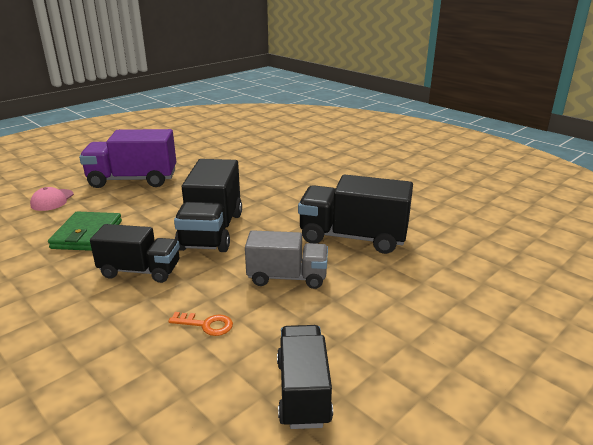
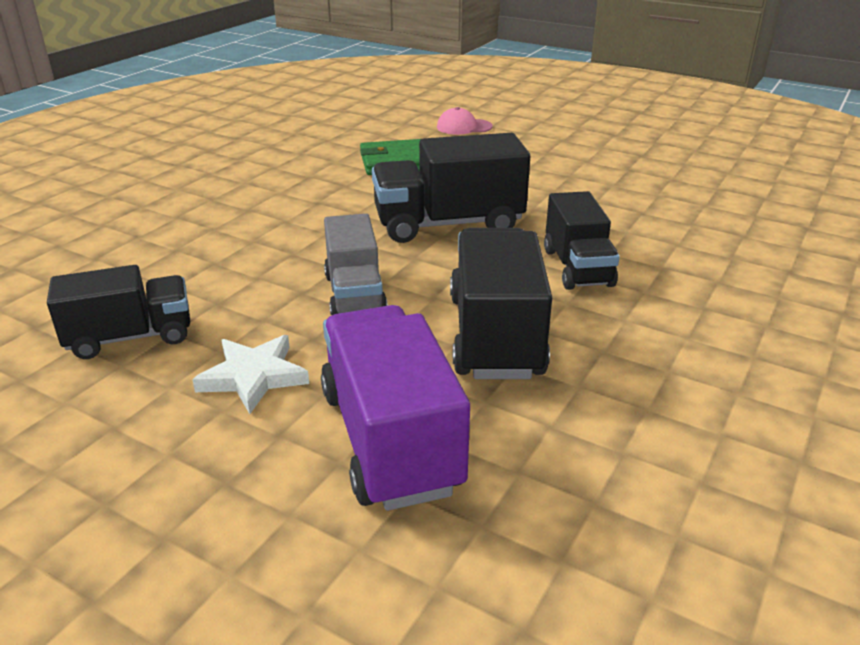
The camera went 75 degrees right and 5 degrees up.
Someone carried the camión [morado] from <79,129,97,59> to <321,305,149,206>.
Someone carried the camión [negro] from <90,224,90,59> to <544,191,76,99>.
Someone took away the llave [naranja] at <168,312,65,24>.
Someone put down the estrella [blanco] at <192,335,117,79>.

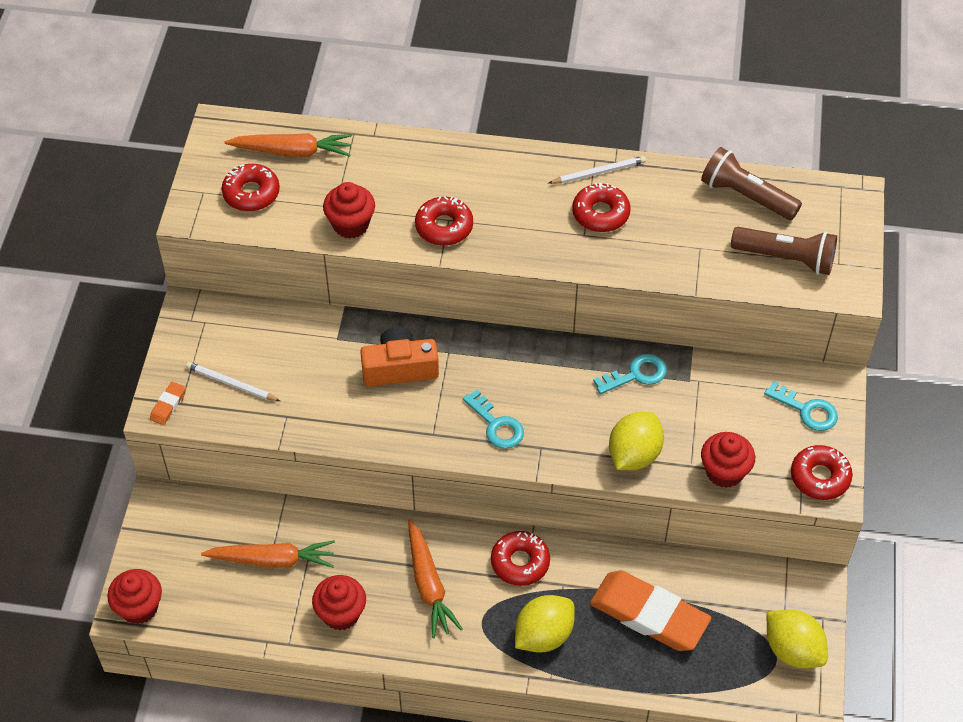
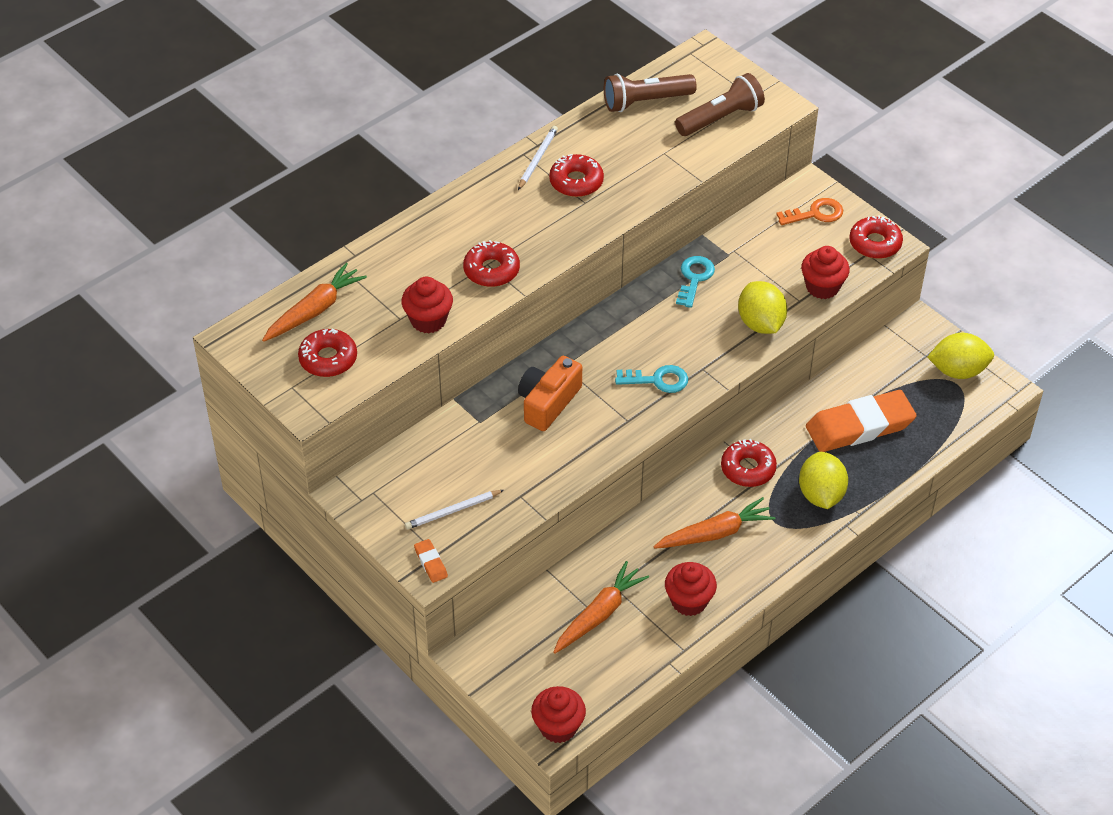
The camera went 50 degrees left and 5 degrees down.
Someone repainted the llave [turquesa] at <764,381,74,50>, which became the llave [naranja] at <776,198,67,27>.
Someone rotated the zanahoria [naranja] at <408,519,55,119> by 45 degrees counterclockwise.

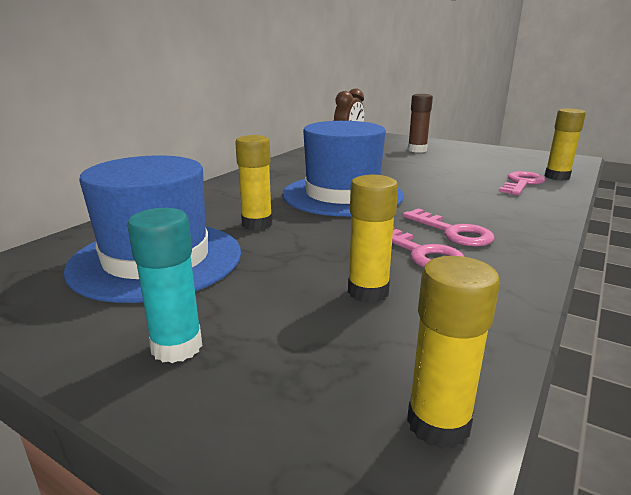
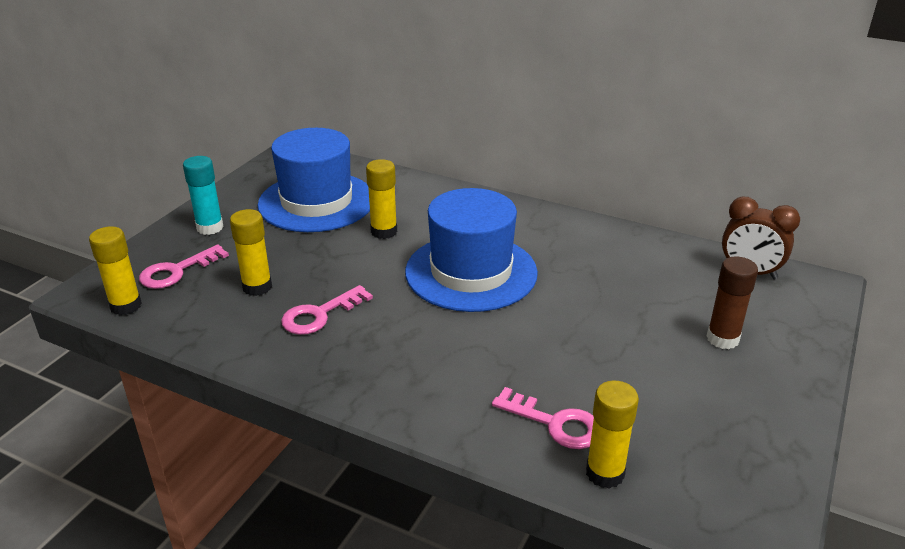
The camera went 85 degrees right and 10 degrees up.
Someone carried the llave [rosa] from <403,208,91,39> to <139,244,90,45>.

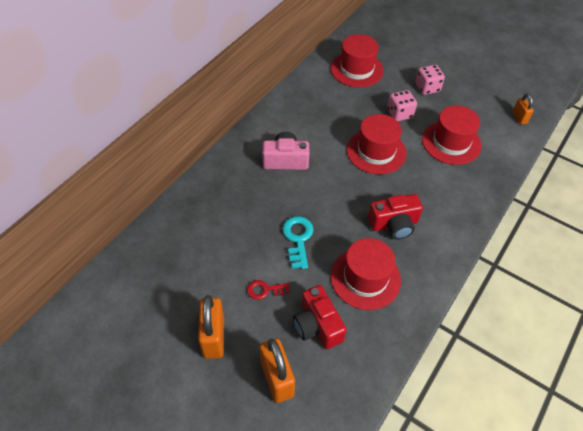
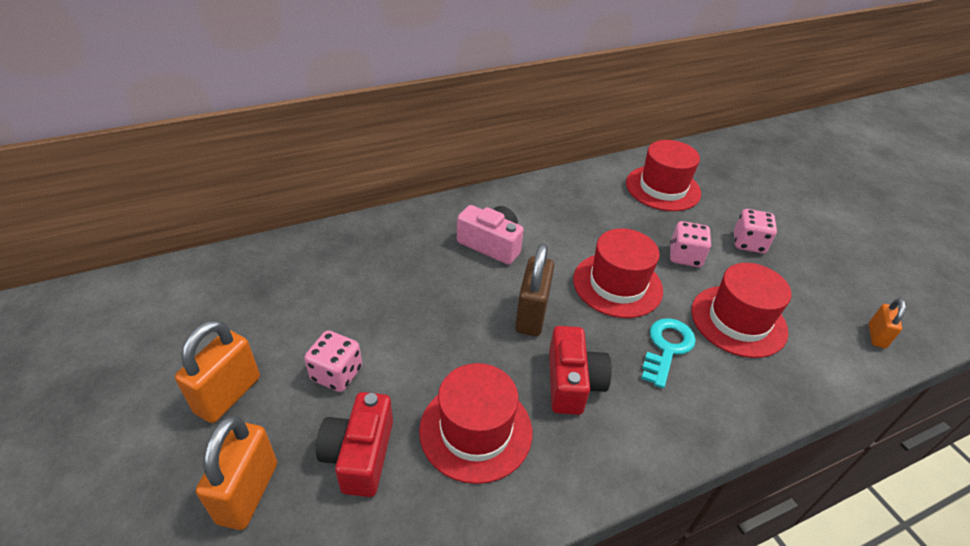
The camera went 30 degrees right and 10 degrees down.
Someone rotated the cámara [rojo] at <368,194,55,45> by 105 degrees counterclockwise.
Someone carried the llave [turquesa] from <282,216,32,53> to <641,318,55,70>.
Someone swapped the llave [rojo] at <247,280,43,20> for the dado [rosa] at <304,331,58,61>.
Someone put down the candado [marrón] at <515,243,39,93>.

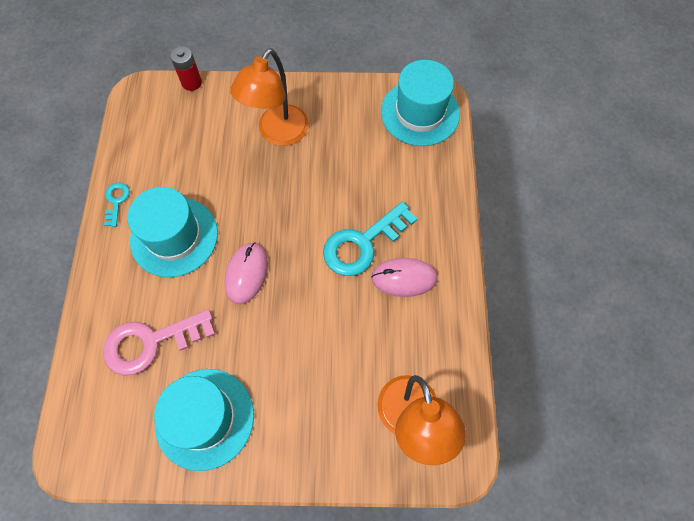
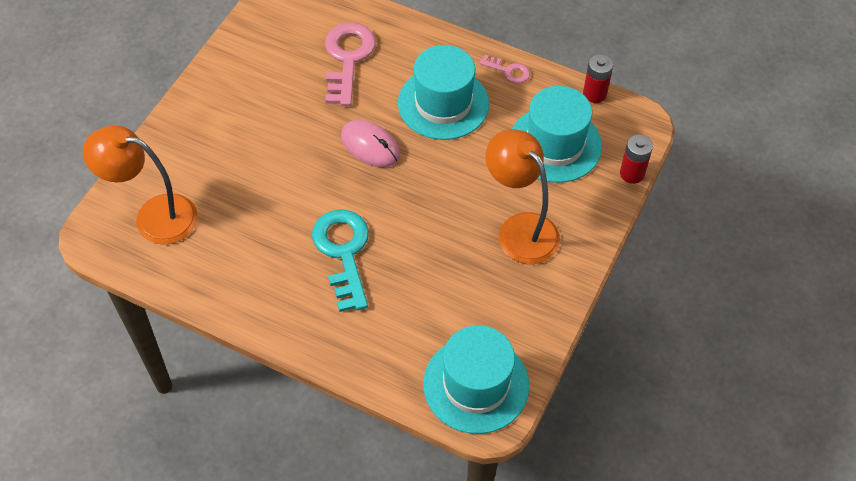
The camera went 115 degrees right and 10 degrees down.
Someone repainted the llave [turquesa] at <104,182,26,45>, which became the llave [rosa] at <480,55,50,28>.
Someone took away the ratón [rosa] at <371,258,66,39>.
Someone carried the sombrero [turquesa] from <154,369,100,102> to <512,86,90,97>.
Someone put down the pila [rojo] at <583,54,30,49>.

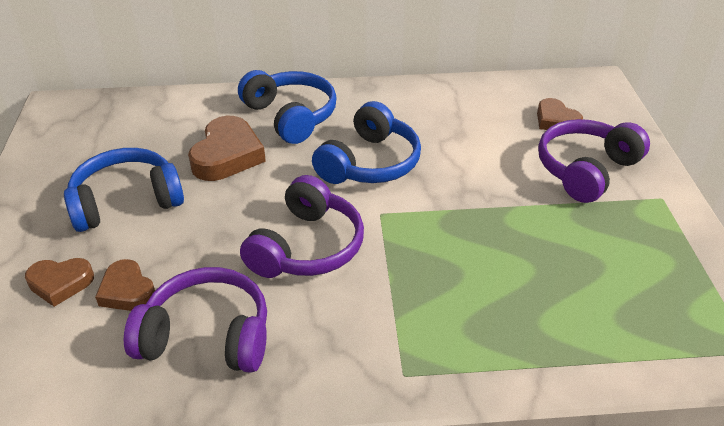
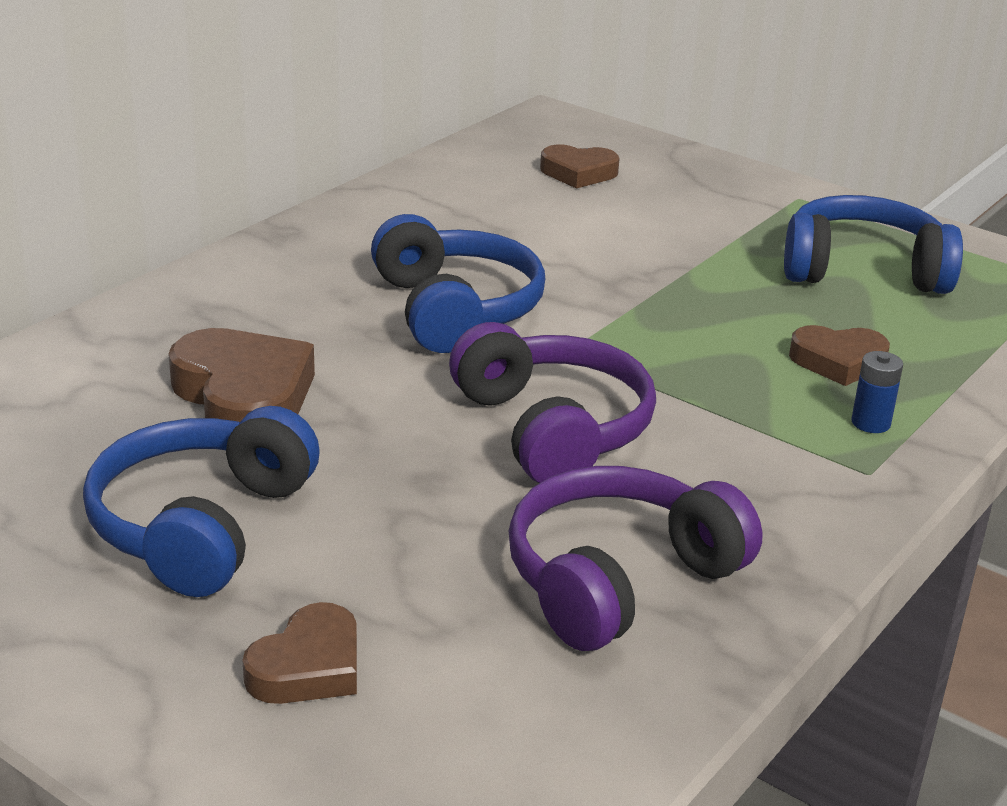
The camera went 50 degrees left and 10 degrees down.
Someone carried the auriculares [azul] from <238,70,99,74> to <784,195,179,99>.
Someone took away the auriculares [morado] at <538,119,112,84>.
Someone carried the corazón [marrón] from <95,259,60,52> to <789,325,101,61>.
Someone put down the pila [azul] at <851,351,52,82>.

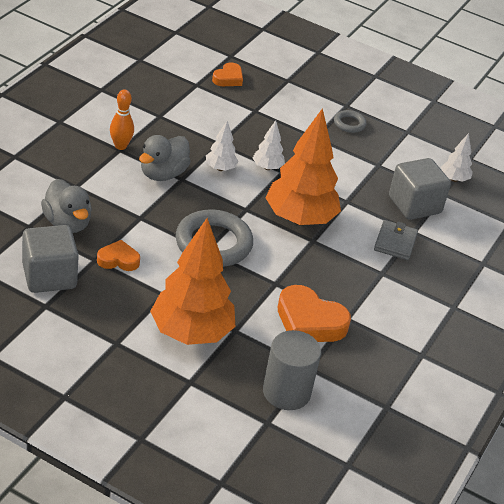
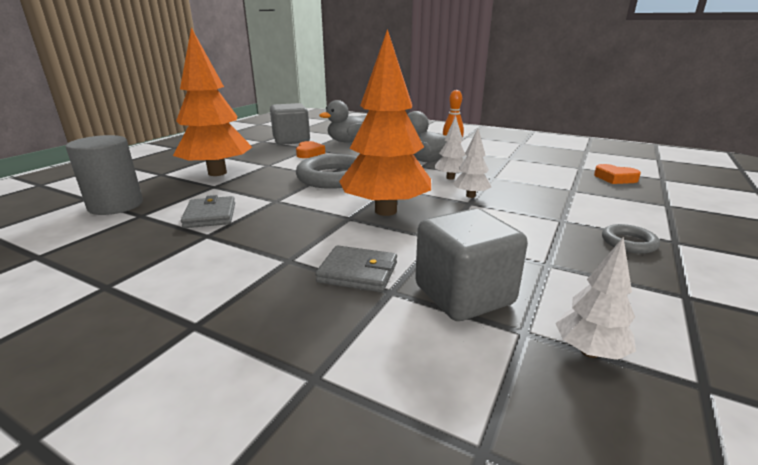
The camera went 95 degrees right and 15 degrees down.
Someone swapped the corazón [naranja] at <278,285,73,57> for the cartera [gris] at <181,195,54,33>.

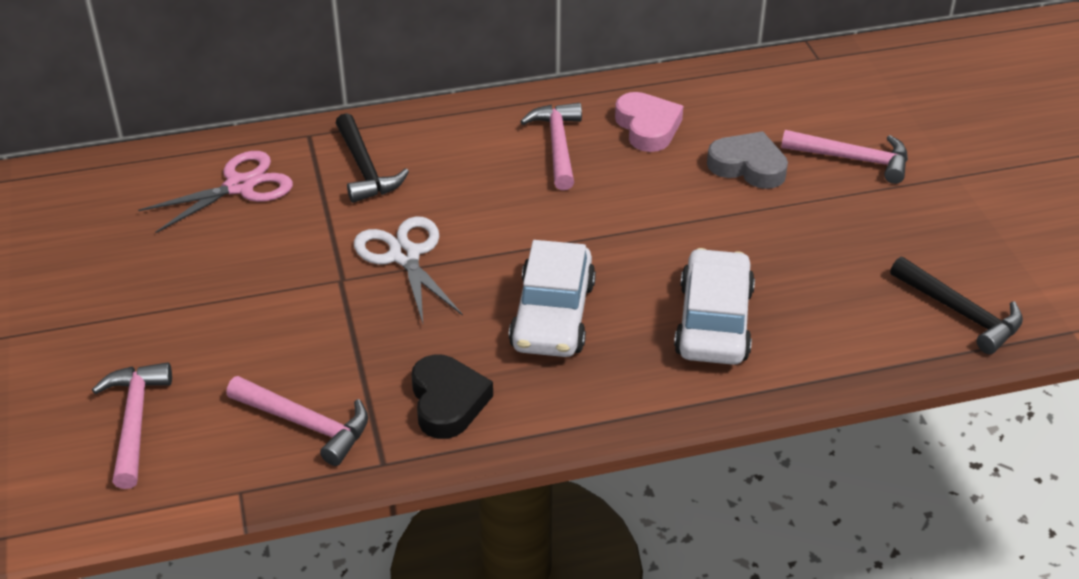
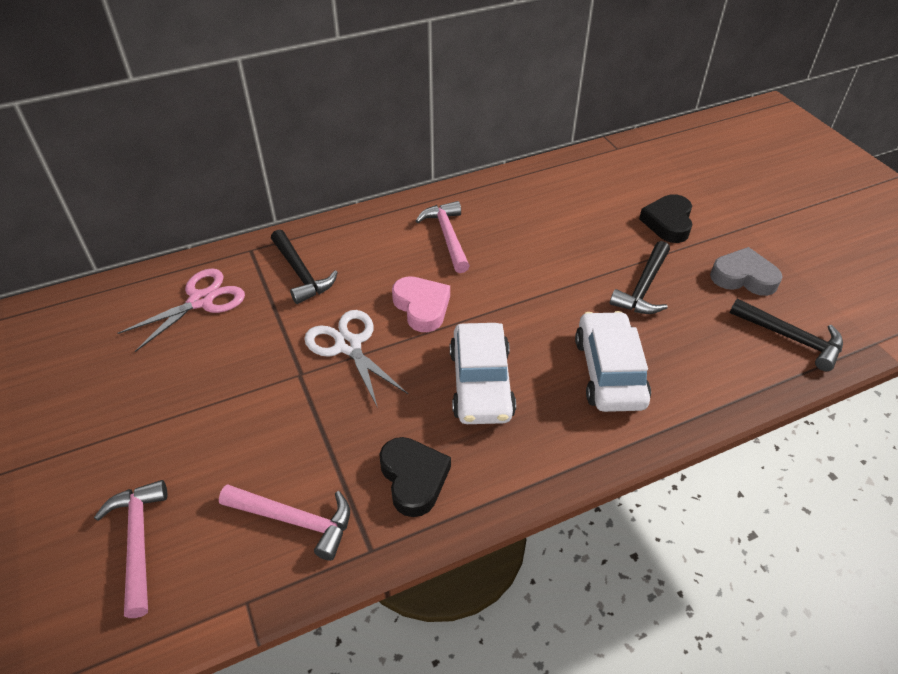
The camera went 10 degrees left and 5 degrees up.
Someone carried the corazón [rosa] from <615,92,68,60> to <392,276,58,56>.
Someone swapped the martillo [rosa] at <781,130,127,54> for the corazón [negro] at <639,194,54,49>.
Someone carried the corazón [gris] from <707,131,81,58> to <710,247,73,49>.
Someone put down the martillo [negro] at <610,241,60,73>.

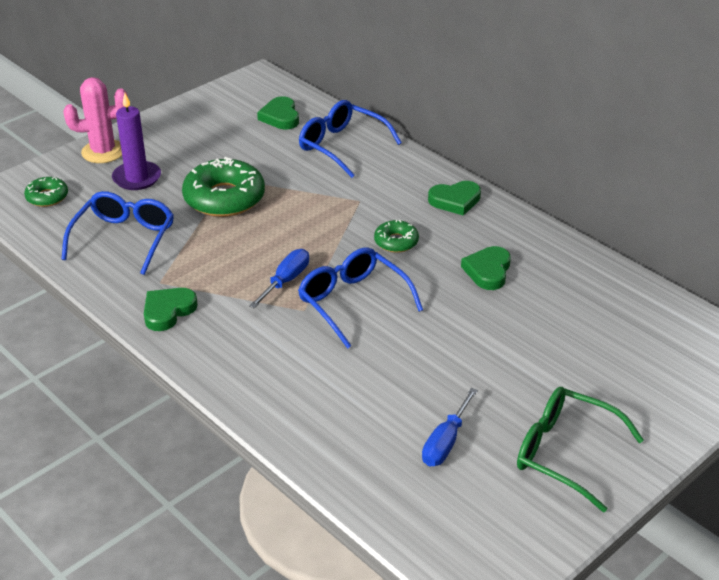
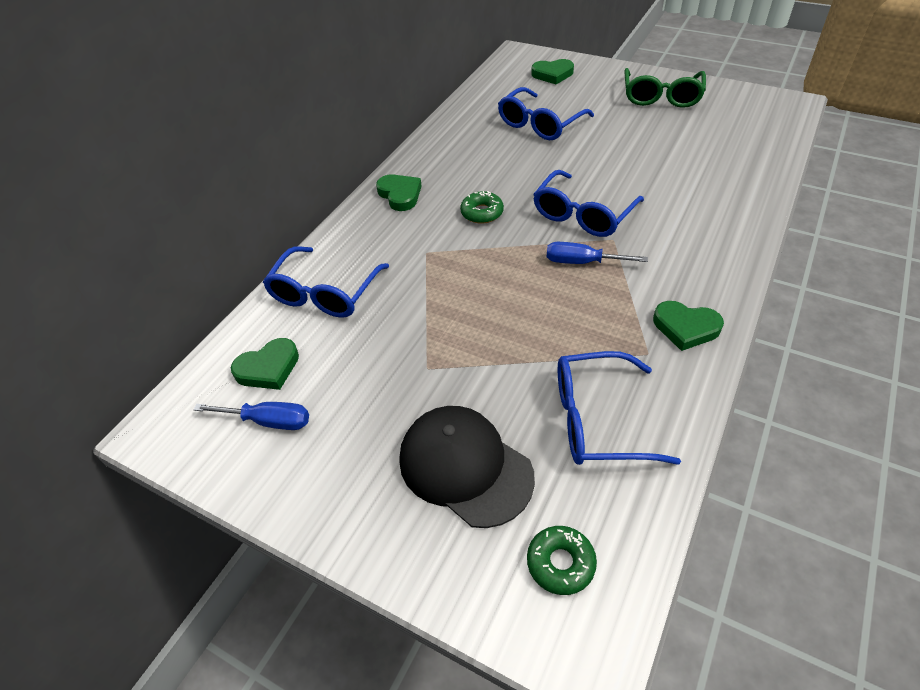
The camera went 105 degrees left and 10 degrees up.
Someone took away the cactus [rosa] at <64,77,64,86>.
Someone swapped the vela [morado] at <112,93,49,97> for the gorra [negro] at <399,406,136,122>.
Someone took away the rosquilla [verde] at <182,157,83,60>.
Someone carried the corazón [verde] from <461,246,50,44> to <531,59,43,25>.
Someone carried the destornillador [azul] from <422,388,56,78> to <194,402,115,28>.
Someone put down the gafas [azul] at <498,87,96,53>.

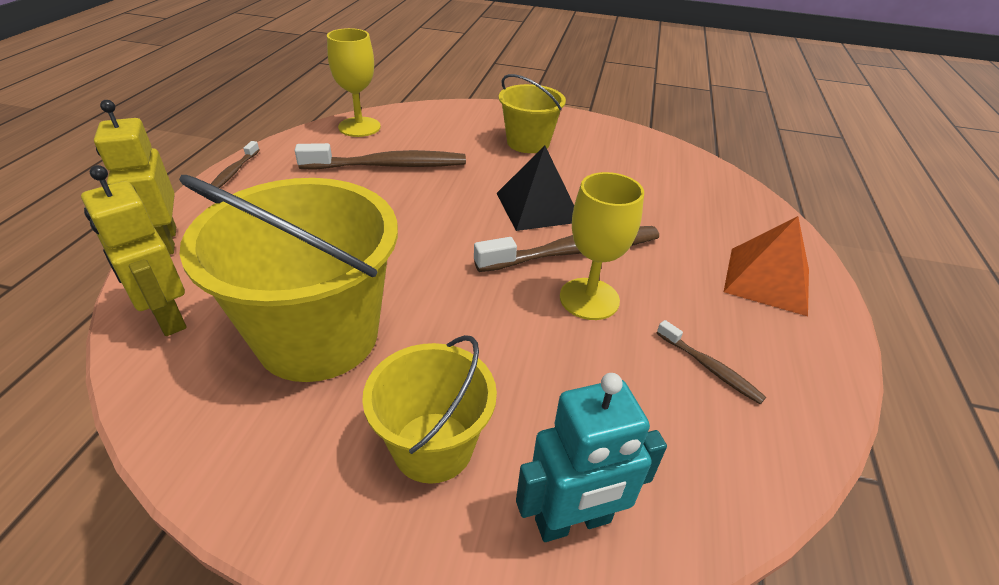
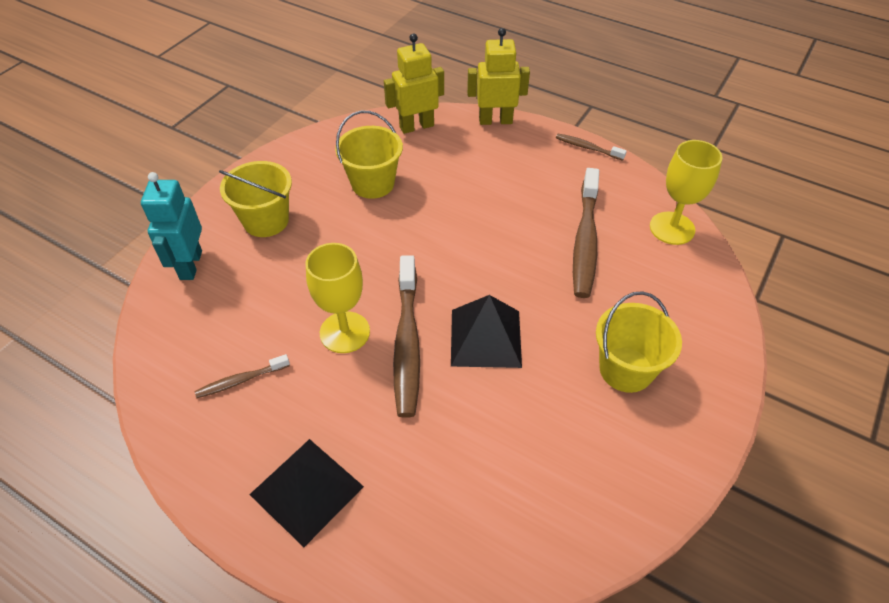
The camera went 110 degrees right and 10 degrees up.
Someone scaled the balde [amarillo] at <179,175,219,207> by 0.57.
Someone repainted the pirámide [naranja] at <724,216,85,100>, which became the pirámide [negro] at <249,439,115,108>.

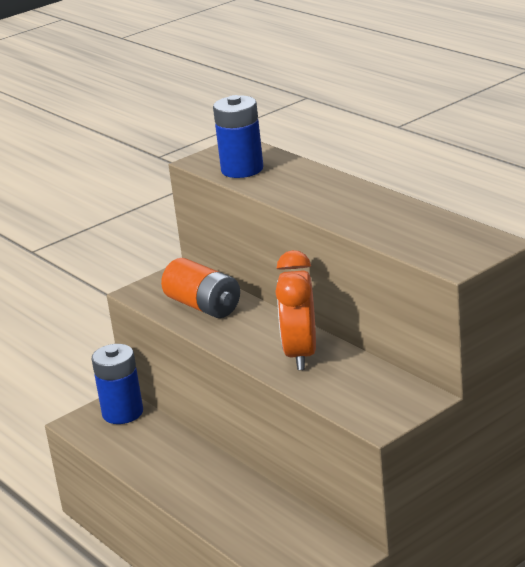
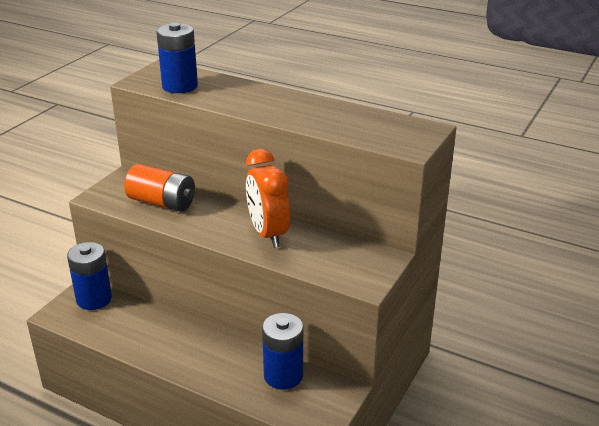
The camera went 25 degrees left and 5 degrees up.
Someone put down the pila [azul] at <262,313,41,77>.

